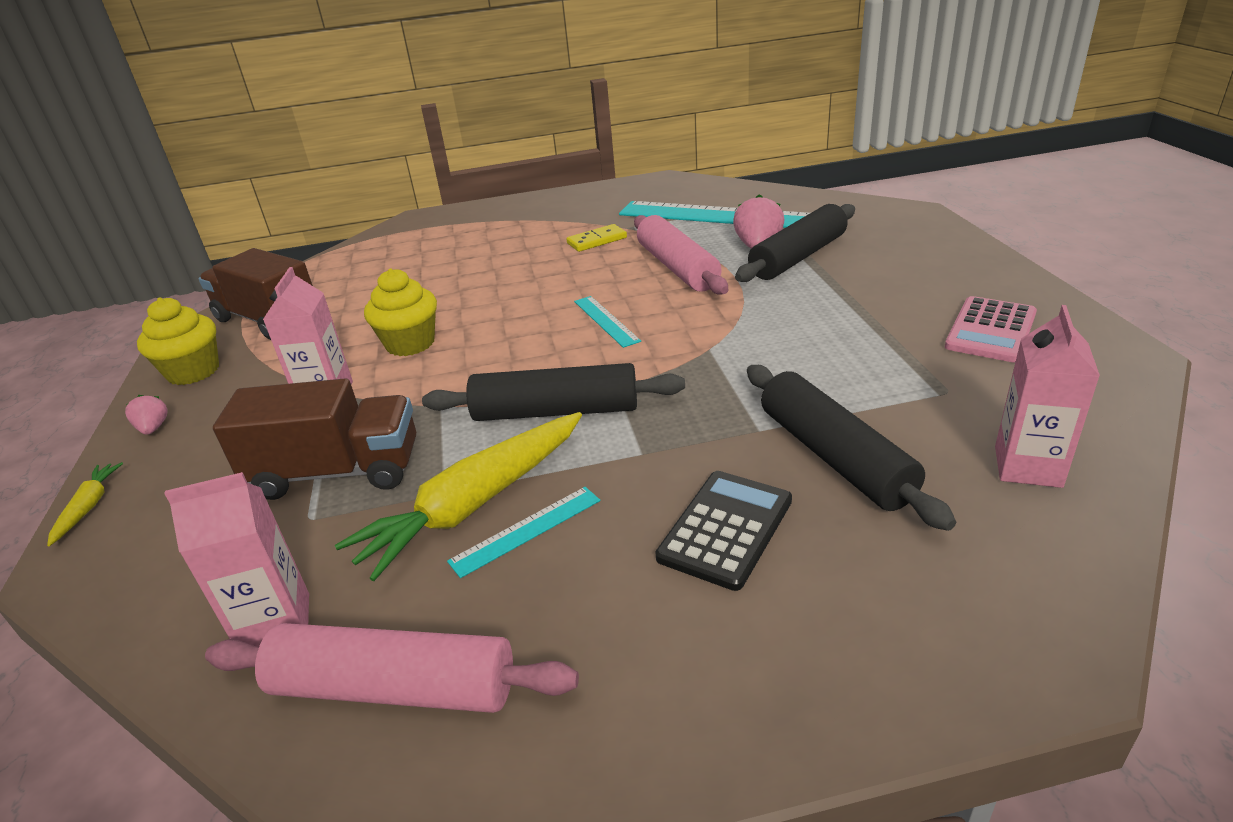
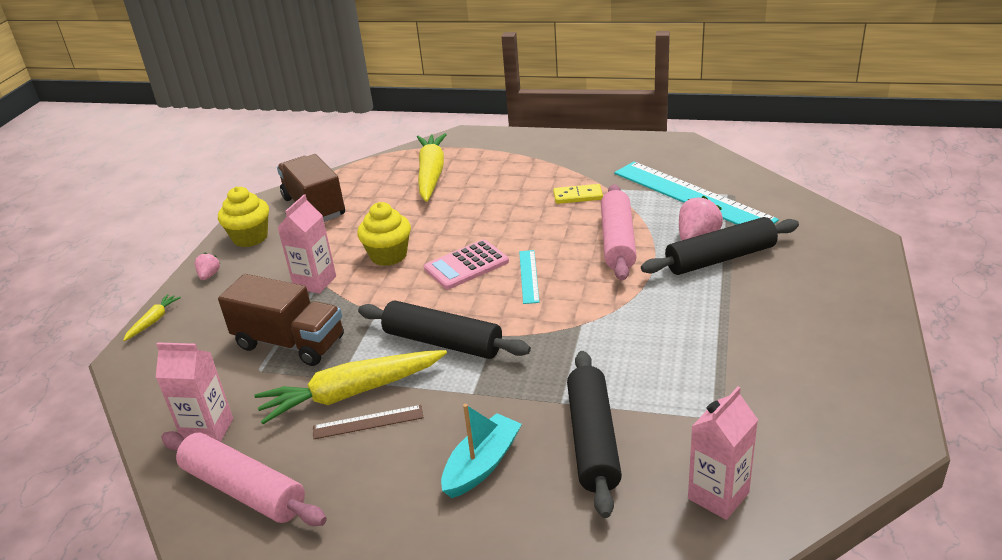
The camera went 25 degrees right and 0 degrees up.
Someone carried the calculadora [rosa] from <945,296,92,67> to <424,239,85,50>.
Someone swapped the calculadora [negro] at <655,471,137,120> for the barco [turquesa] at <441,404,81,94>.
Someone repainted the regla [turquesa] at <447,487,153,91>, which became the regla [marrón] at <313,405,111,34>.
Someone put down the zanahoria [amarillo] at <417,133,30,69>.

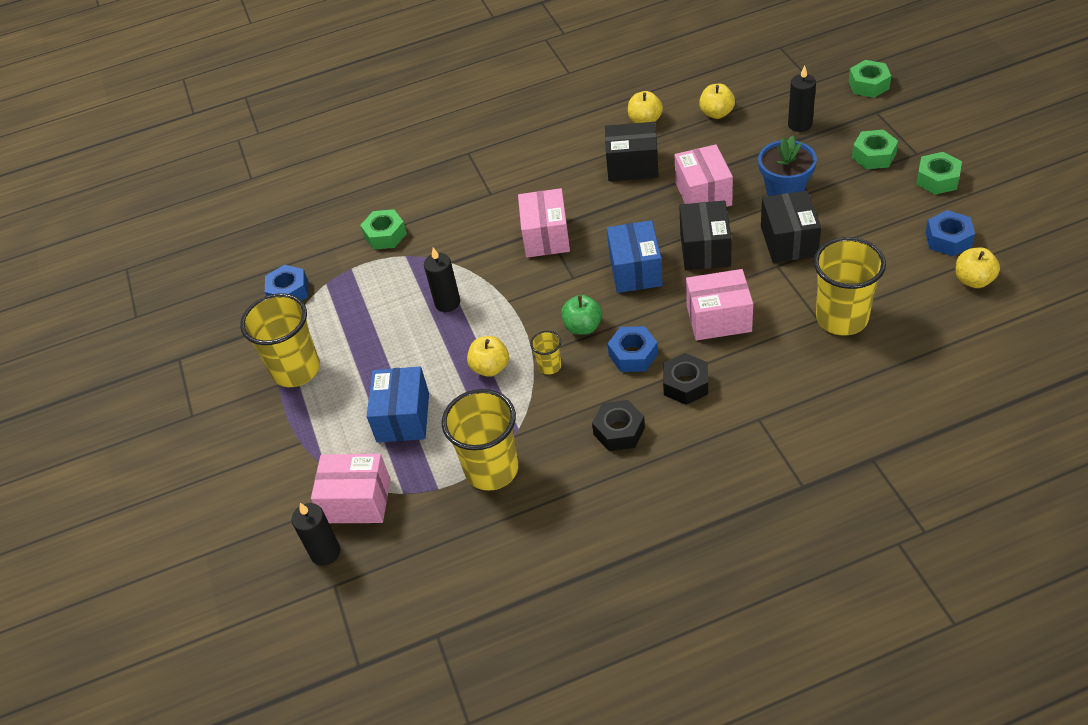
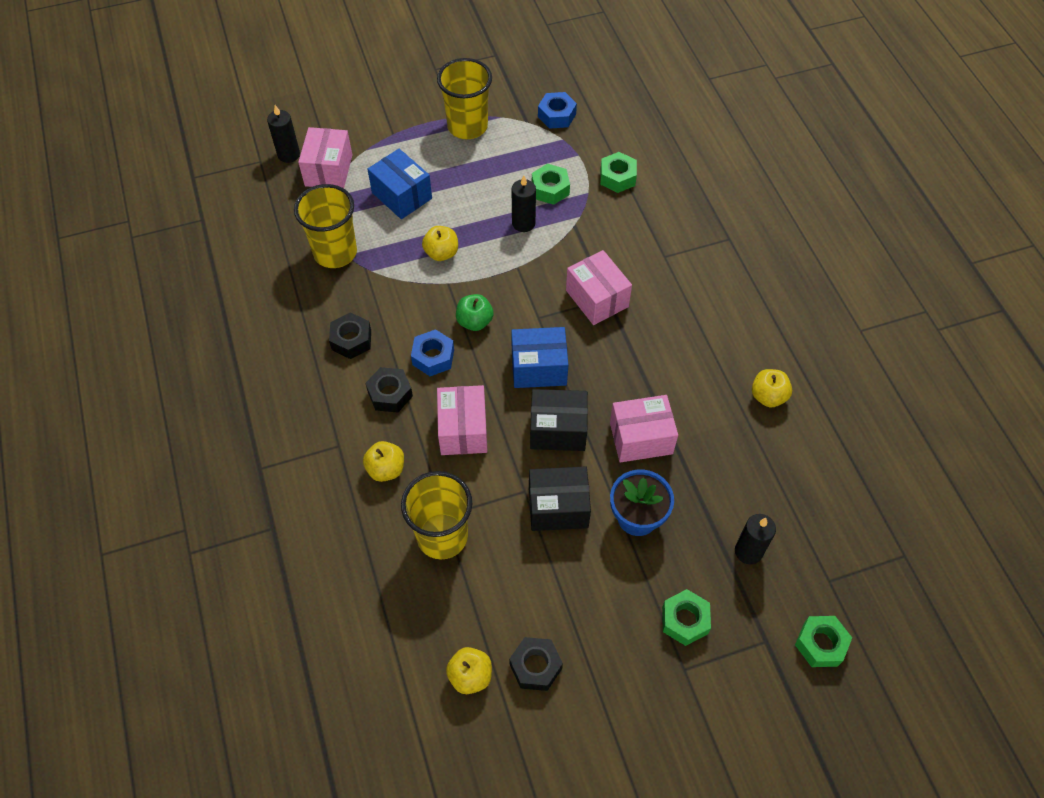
The camera went 85 degrees right and 10 degrees up.
Someone carried the manzana [amarillo] from <699,84,36,35> to <363,441,41,41>.
Someone took away the caja [negro] at <605,122,54,59>.
Someone carried the tuerca [verde] from <916,152,46,43> to <532,164,38,41>.
Someone rotated the caja [rosa] at <518,188,52,70> by 60 degrees clockwise.
Someone repainted the tuerca [azul] at <925,210,50,46>, which became the tuerca [negro] at <509,637,54,54>.
Someone took away the vaso [amarillo] at <530,331,31,44>.
Someone rotated the caja [azul] at <367,367,62,76> by 45 degrees clockwise.

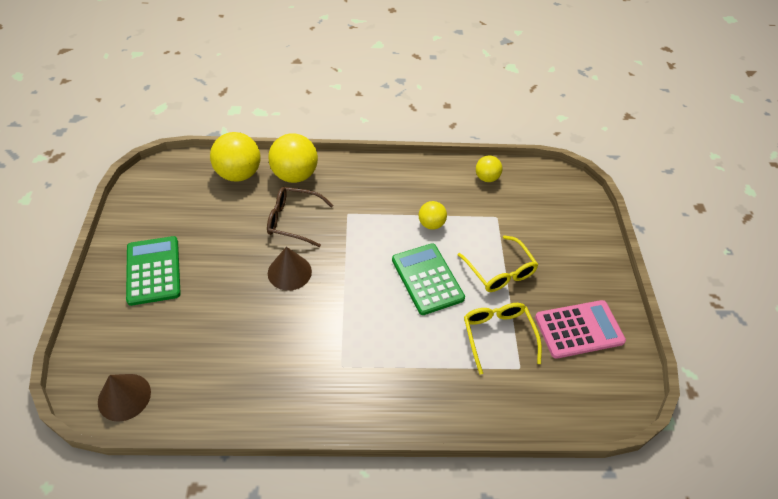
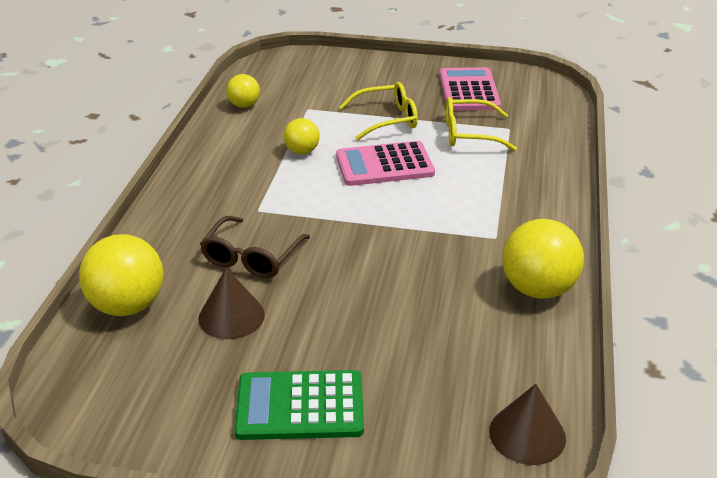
The camera went 75 degrees left and 15 degrees down.
Someone carried the pelota [amarillo] from <268,133,50,50> to <502,219,82,80>.
Someone repainted the calculadora [verde] at <392,243,73,72>, which became the calculadora [rosa] at <336,141,99,45>.
Someone carried the cono [marrón] from <268,247,44,44> to <198,268,67,71>.

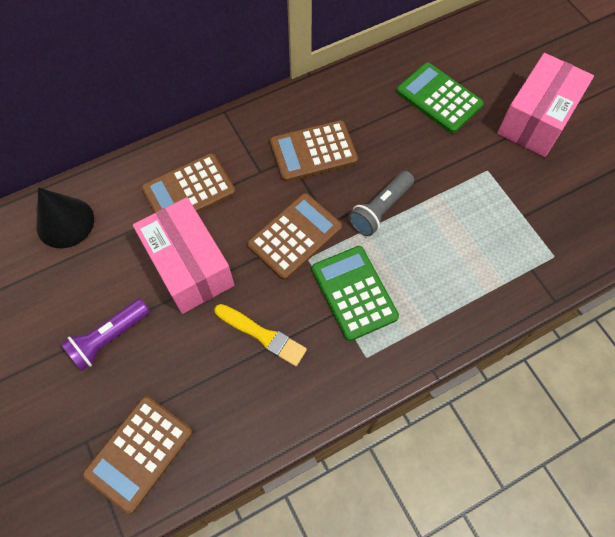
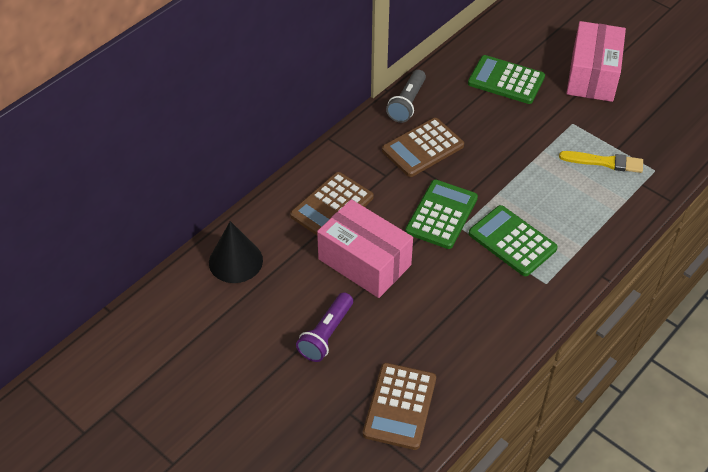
The camera went 20 degrees left and 15 degrees down.
Someone carried the lámpara de mano [gris] from <348,171,66,65> to <386,70,40,53>.
Someone repainted the calculadora [marrón] at <247,193,95,87>, which became the calculadora [verde] at <405,180,73,69>.
Someone carried the pincel [amarillo] from <214,304,93,62> to <559,151,84,22>.

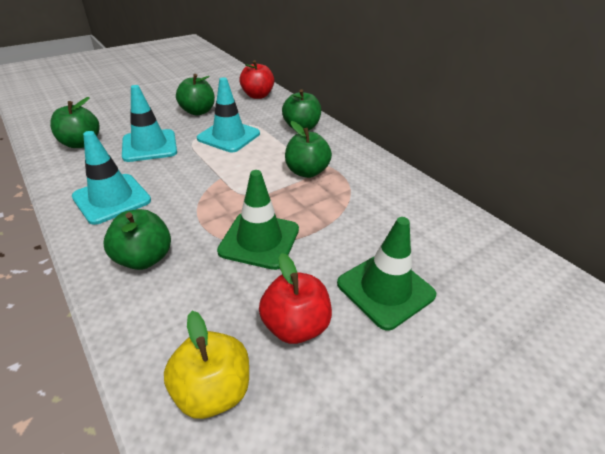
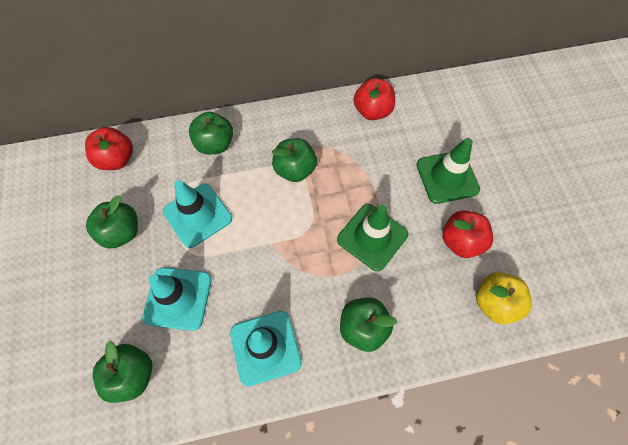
The camera went 65 degrees left and 25 degrees up.
Someone put down the manzana [rojo] at <354,78,41,42>.

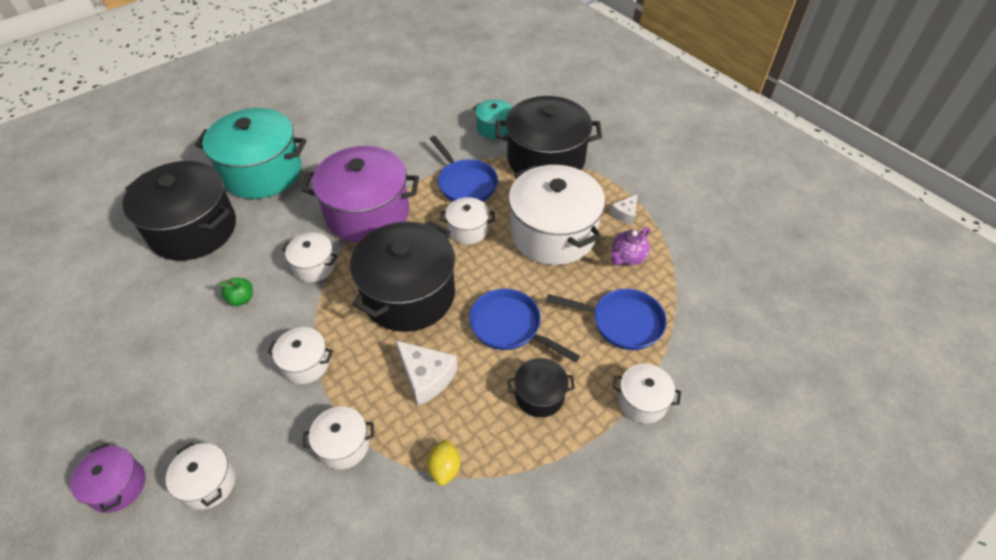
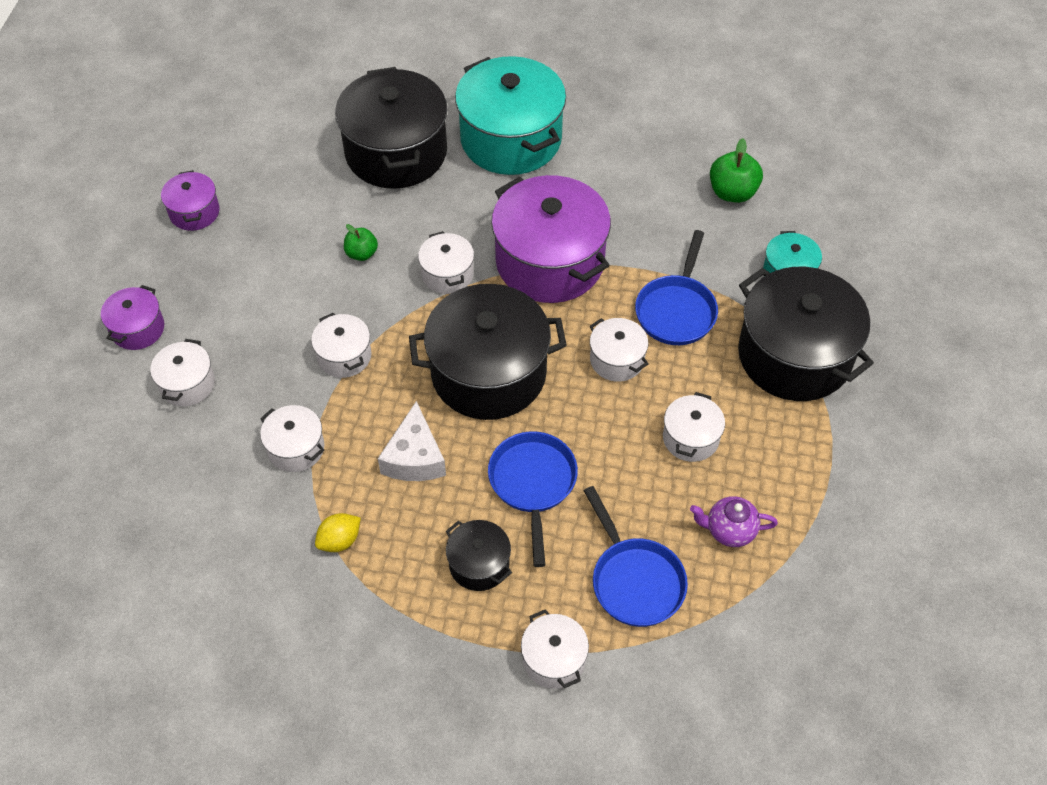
The camera went 50 degrees right and 5 degrees up.
Someone scaled the olla [blanco] at <508,165,97,100> by 0.48.
Someone took away the queso [blanco] at <610,195,27,30>.
Someone put down the manzana [verde] at <710,138,53,65>.
Someone put down the olla [morado] at <161,170,59,61>.

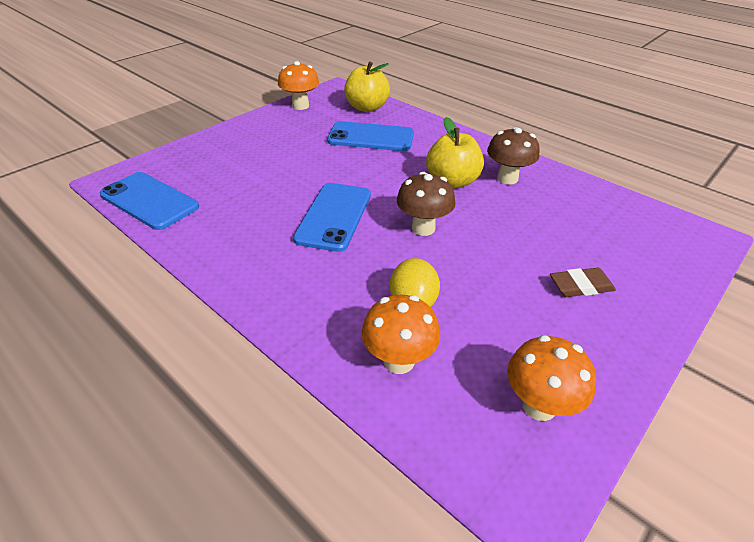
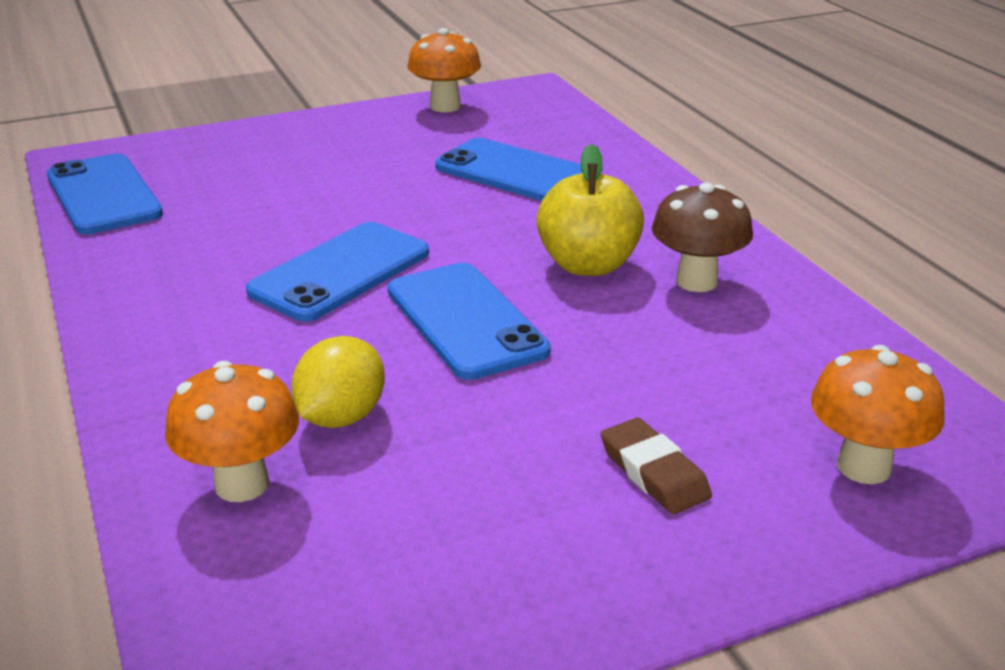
The camera went 25 degrees right and 10 degrees down.
Someone took away the manzana [amarillo] at <344,61,46,51>.
Someone swapped the seta [marrón] at <397,172,58,64> for the móvil [azul] at <388,263,163,117>.
Someone rotated the goma de borrar [marrón] at <550,268,66,29> by 45 degrees clockwise.
Someone carried the seta [naranja] from <507,335,89,86> to <811,345,134,139>.

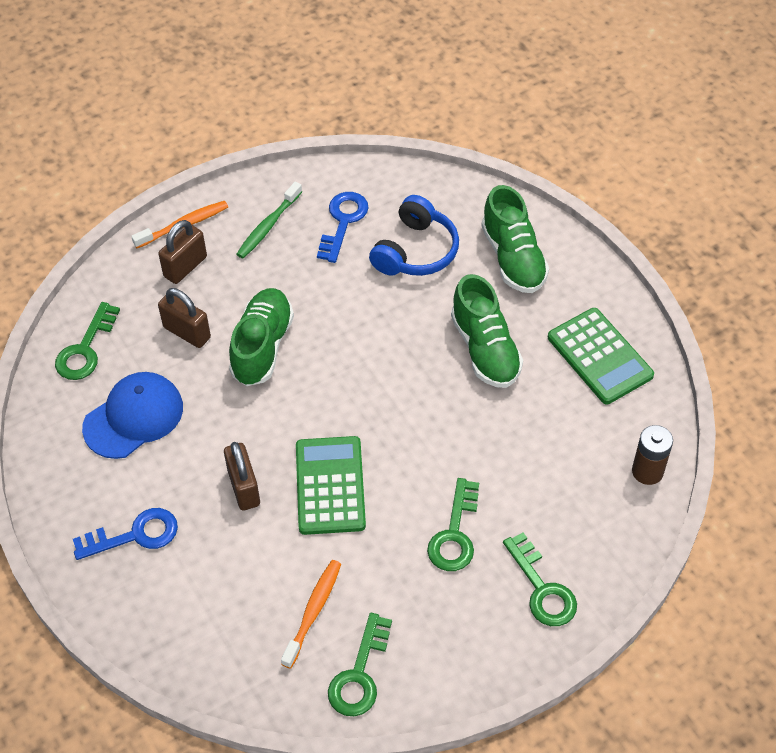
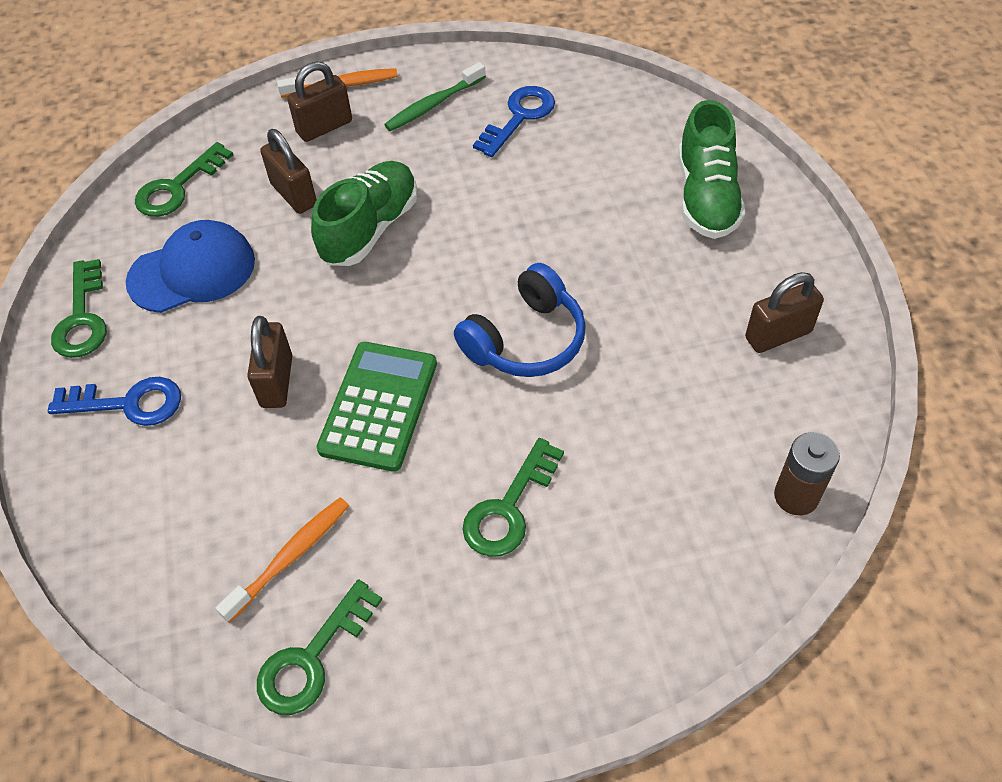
The camera went 20 degrees right and 0 degrees up.
Someone carried the auriculares [azul] from <369,195,90,81> to <454,263,132,114>.
Someone took away the zapato [verde] at <451,274,72,114>.
Someone swapped the calculadora [verde] at <548,308,106,96> for the candado [marrón] at <745,272,79,81>.
Someone carried the llave [verde] from <503,533,74,93> to <51,259,56,99>.

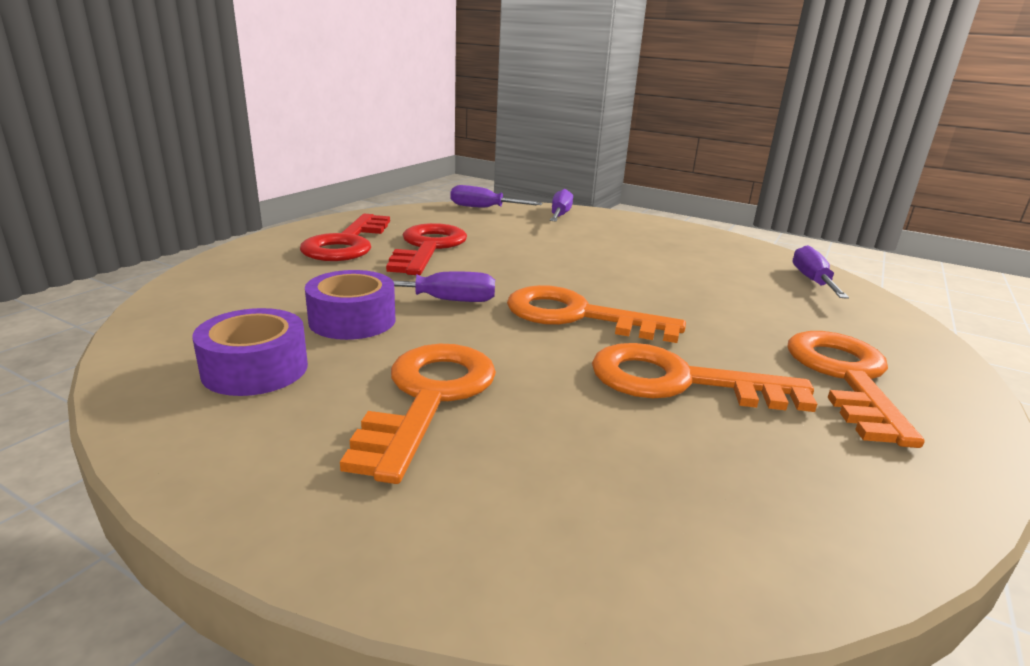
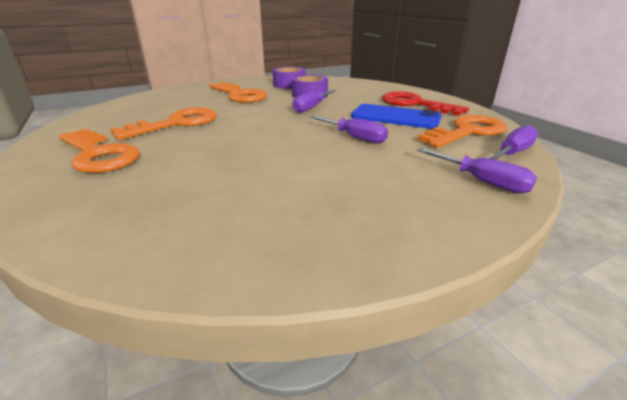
The camera went 125 degrees right and 5 degrees up.
Someone swapped the llave [rojo] at <386,223,81,52> for the móvil [azul] at <351,104,90,25>.
Someone carried the destornillador [morado] from <793,245,56,54> to <310,115,78,28>.
Someone carried the llave [naranja] from <507,285,179,58> to <417,115,90,33>.

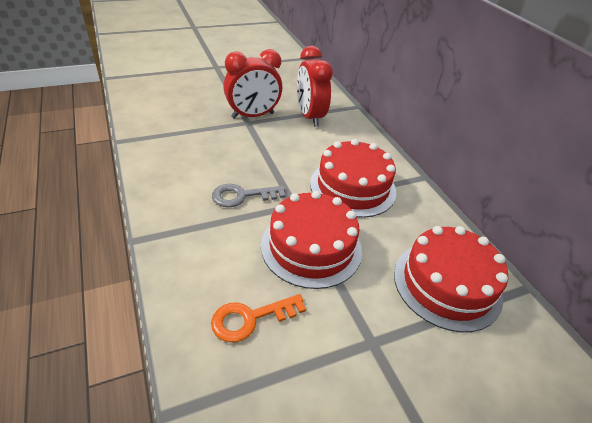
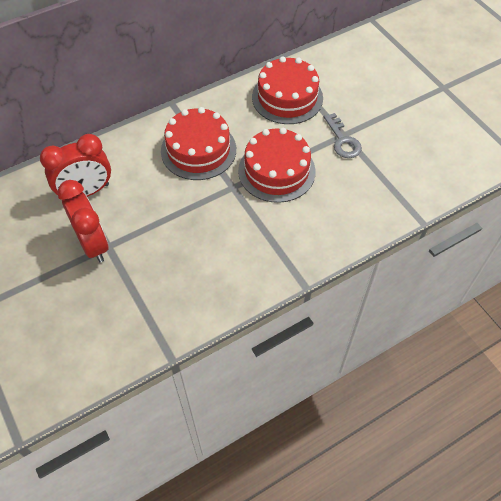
The camera went 95 degrees left and 15 degrees up.
Someone carried the llave [gris] from <212,184,73,23> to <324,113,38,45>.
Someone took away the llave [naranja] at <211,294,95,48>.

